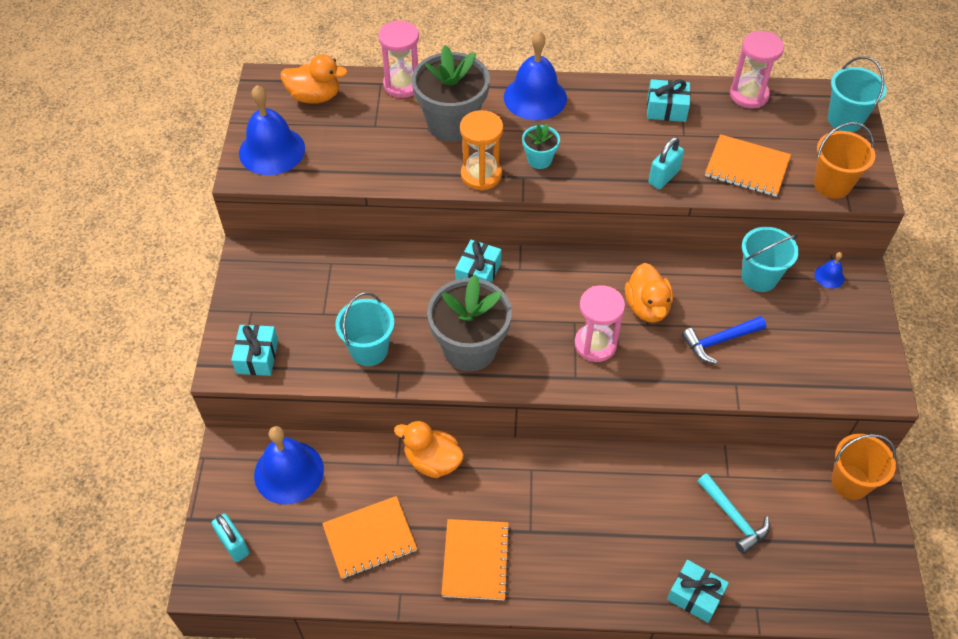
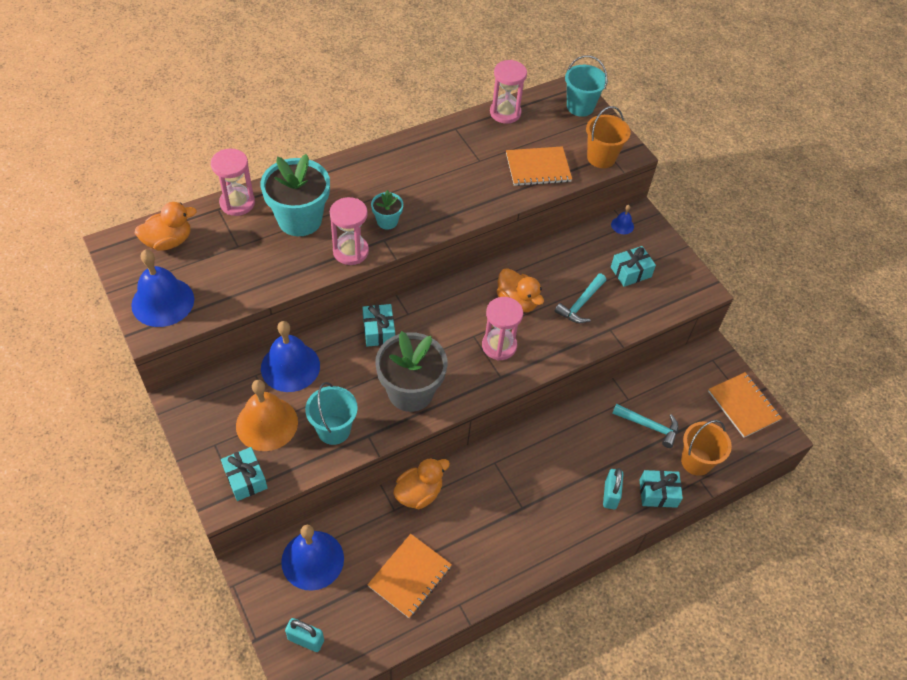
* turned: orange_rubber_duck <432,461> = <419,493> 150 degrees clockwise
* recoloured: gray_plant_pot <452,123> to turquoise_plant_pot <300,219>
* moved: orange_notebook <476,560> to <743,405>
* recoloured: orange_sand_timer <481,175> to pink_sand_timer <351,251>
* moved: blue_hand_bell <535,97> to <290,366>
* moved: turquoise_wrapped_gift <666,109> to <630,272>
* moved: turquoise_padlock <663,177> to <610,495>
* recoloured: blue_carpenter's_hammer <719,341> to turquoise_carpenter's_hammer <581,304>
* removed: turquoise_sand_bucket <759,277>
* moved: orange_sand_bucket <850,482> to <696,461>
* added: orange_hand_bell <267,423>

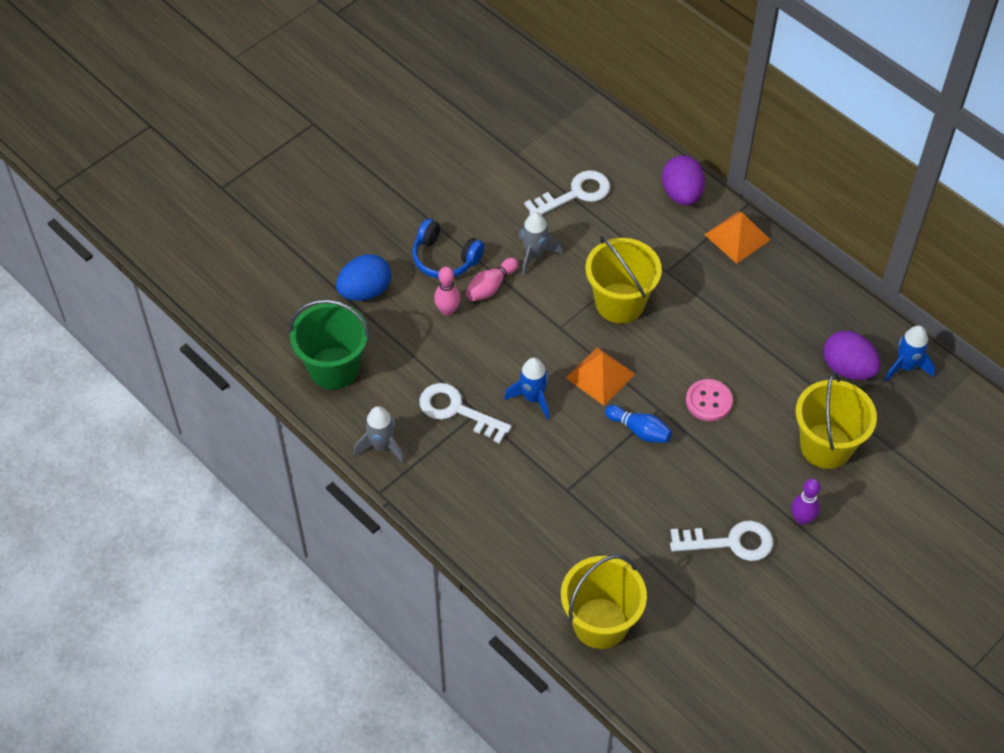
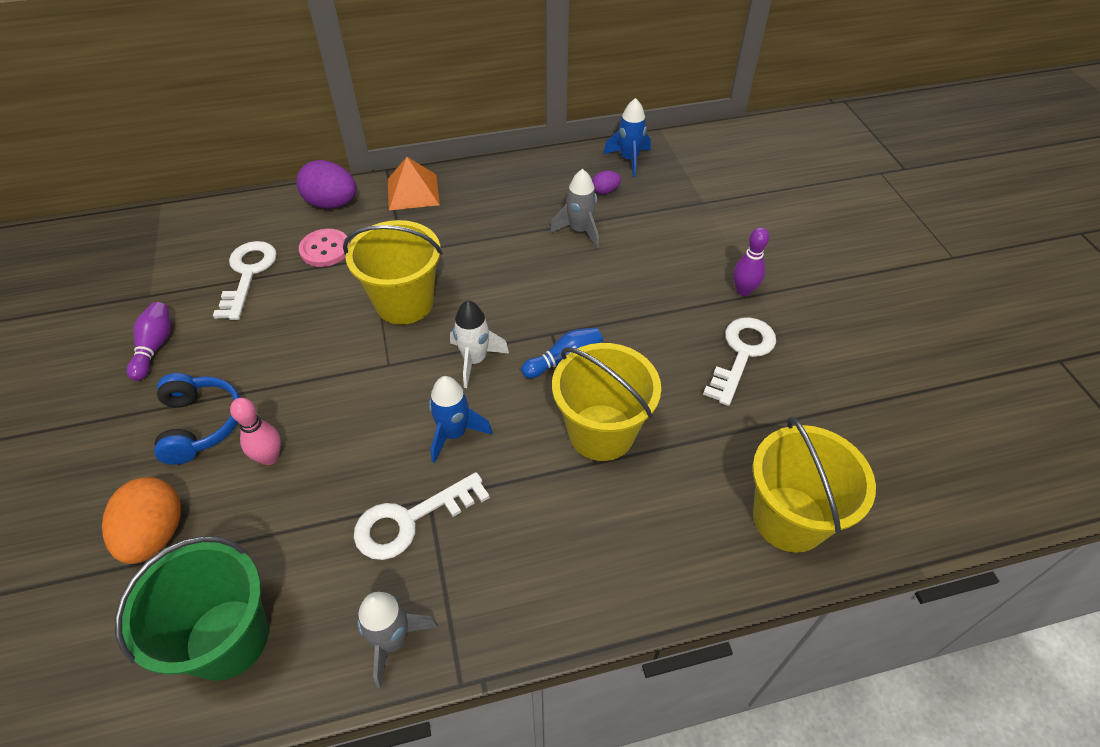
* recoloured: blue_toy_egg <365,291> to orange_toy_egg <156,534>
* turned: blue_over-ear_headphones <444,258> = <201,424> 75 degrees counterclockwise
* removed: pink_tenpin <490,286>
* moved: gray_rocket <534,254> to <579,231>
* replaced: orange_pyramid <600,376> to white_rocket <475,360>
* moved: pink_button <708,401> to <325,249>
* moved: yellow_sand_bucket <826,446> to <601,432>
* resized: purple_toy_egg <847,368> = <605,191> x0.49
* added: purple_tenpin <155,347>

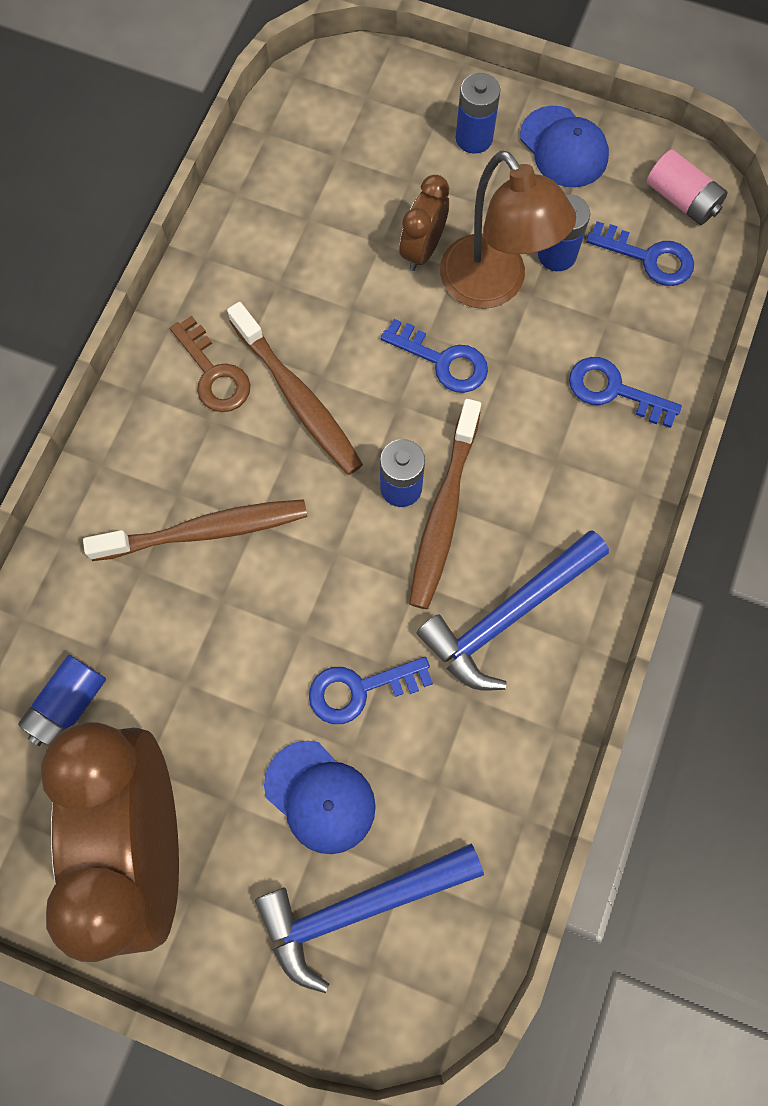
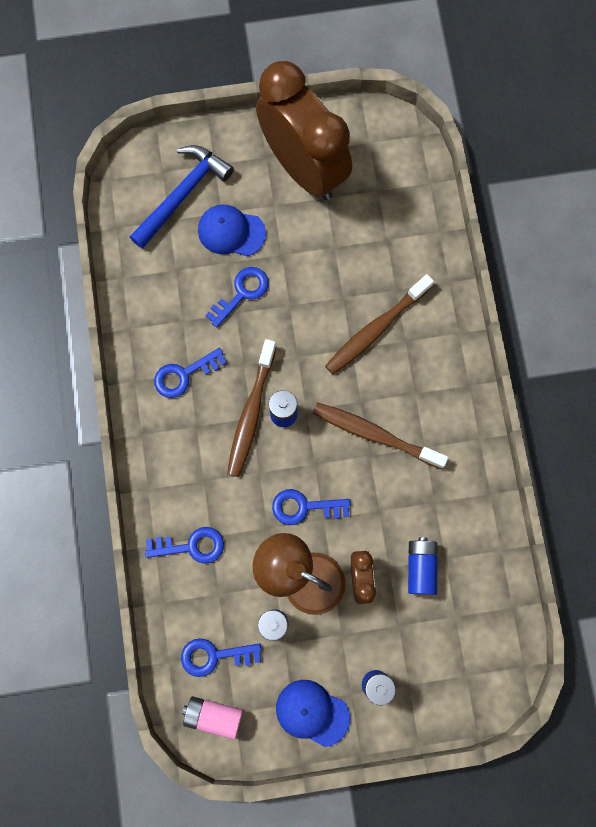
* moved: blue_battery <68,705> to <421,567>
* removed: dark_brown_key <214,373>
* turned: dark_brown_tooth_brush <444,512> = <251,413> 150 degrees counterclockwise
* replaced: blue_carpenter's_hammer <508,615> to blue_key <184,375>

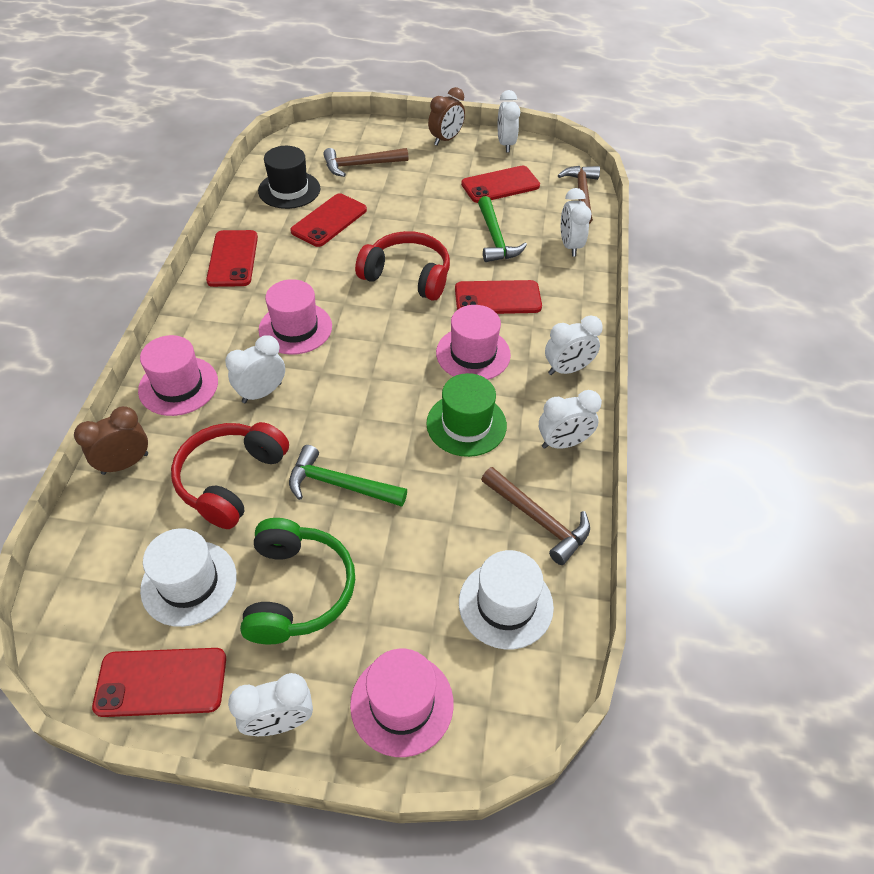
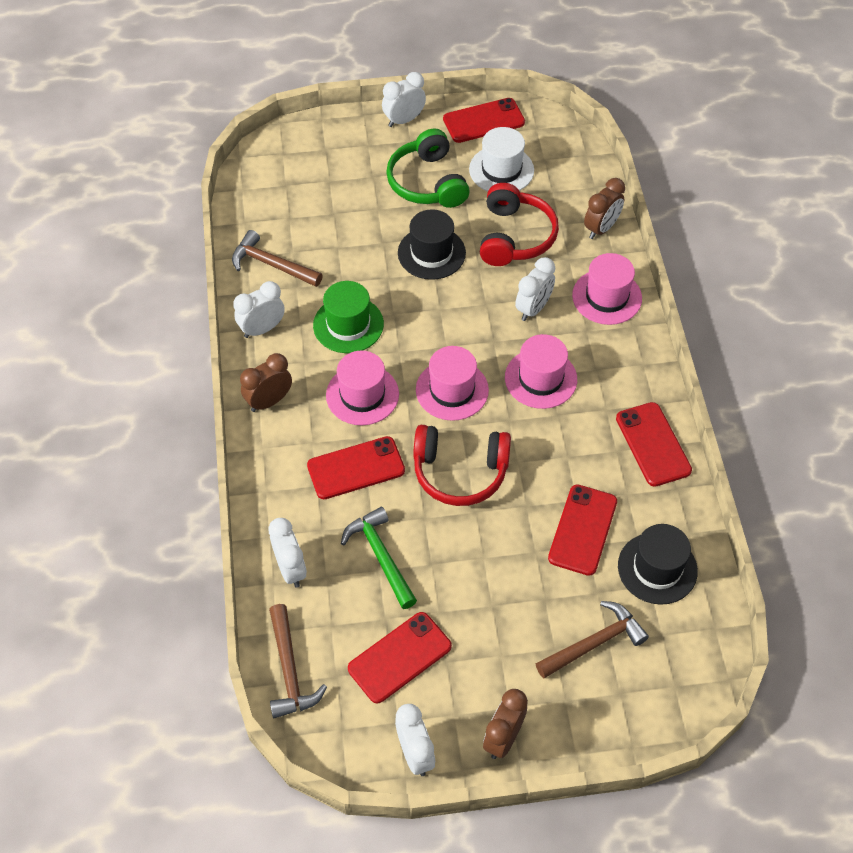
* replaced: leaf-green_carpenter's_hammer <339,484> to ebony_hat <431,253>
* moved: pink_hat <402,703> to <452,390>
* removed: white_hat <505,604>
* recoloured: white_bedside_clock <567,369> to dark_brown_bedside_clock <269,401>

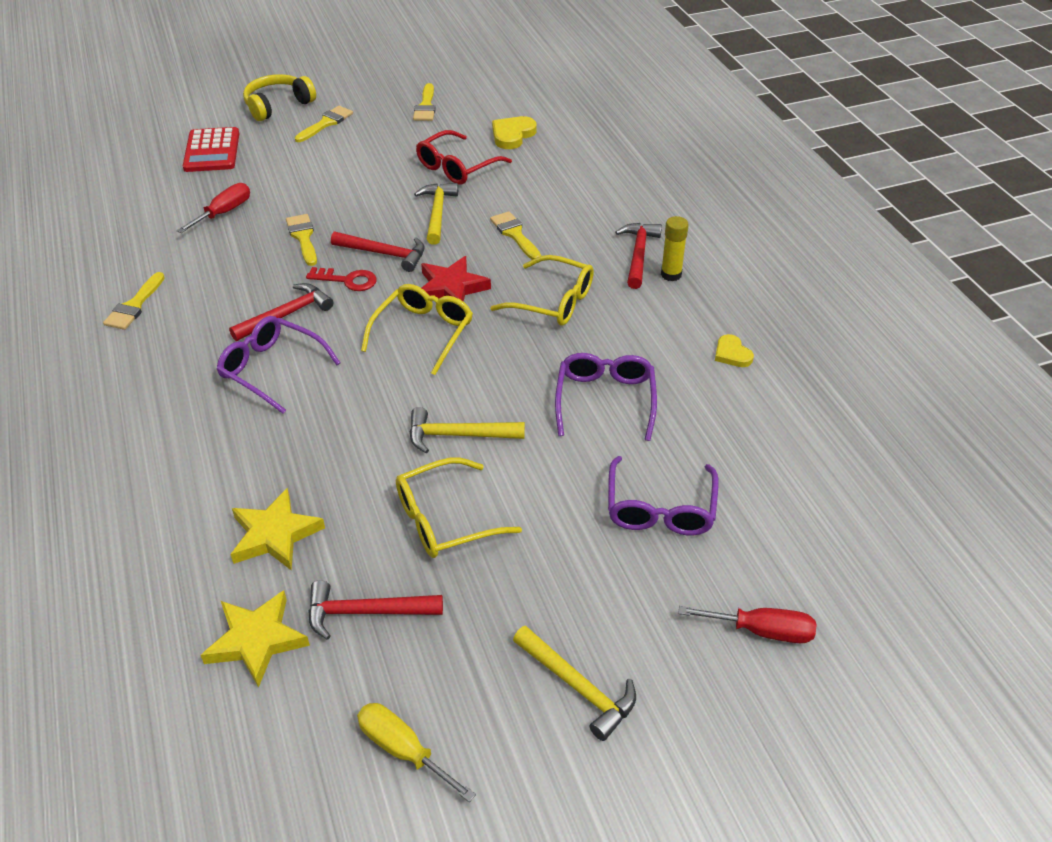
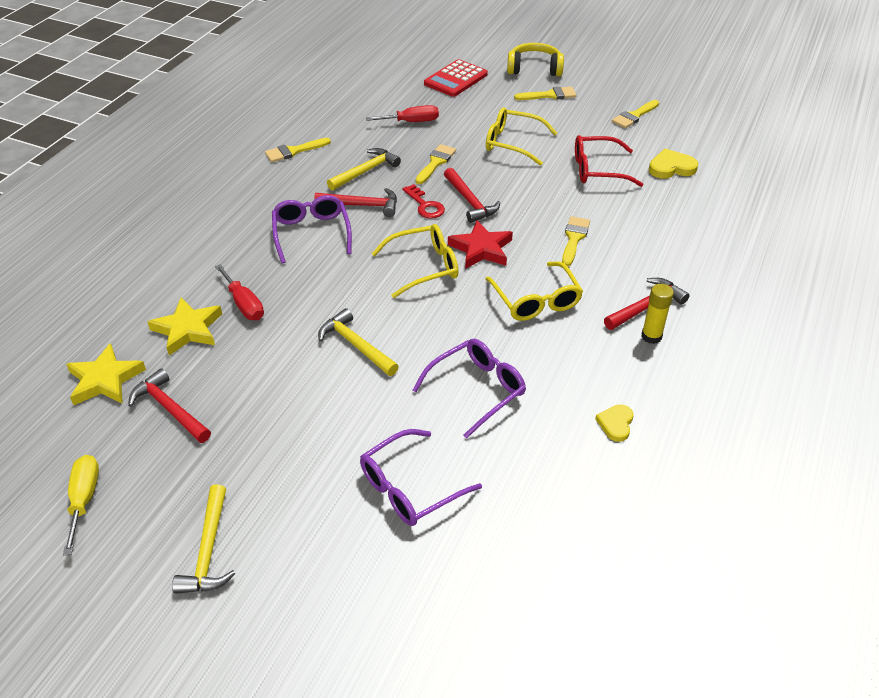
* moved: yellow_glasses <446,519> to <513,143>
* moved: yellow_carpenter's_hammer <437,213> to <365,171>
* moved: scarlet_screwdriver <762,631> to <244,304>

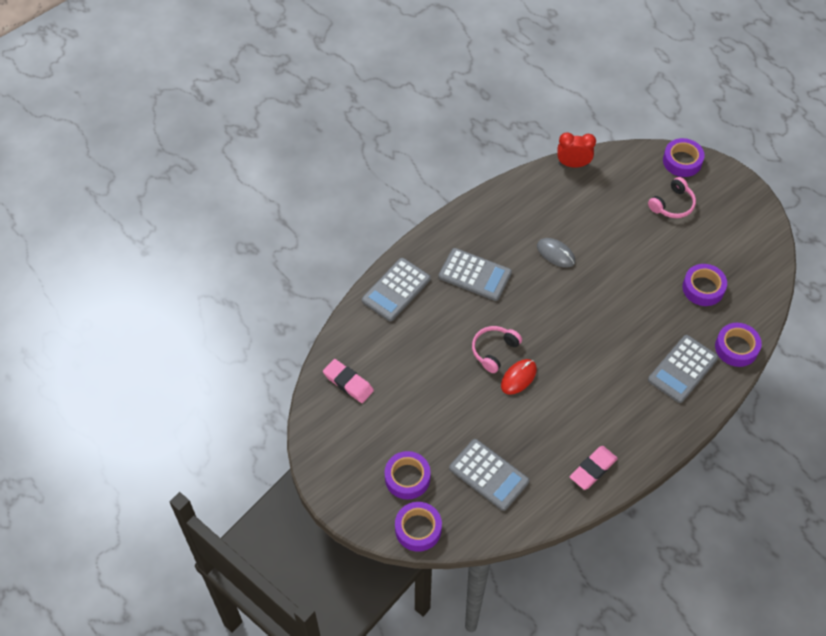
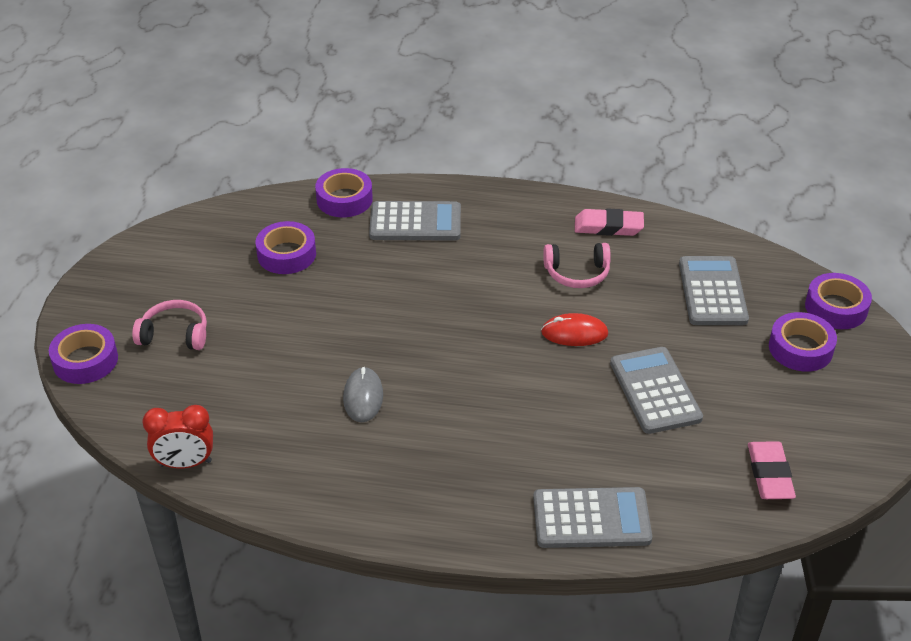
* moved: gray_pocket_calculator <474,275> to <655,391>
* moved: pink_over-ear_headphones <494,351> to <577,273>
* turned: scarlet_bedside_clock <573,164> = <185,463> 60 degrees counterclockwise

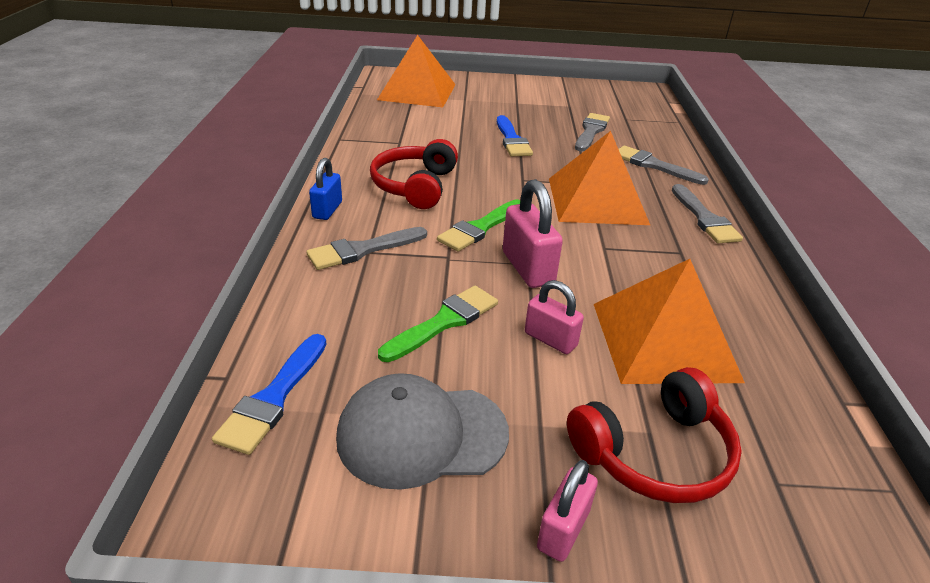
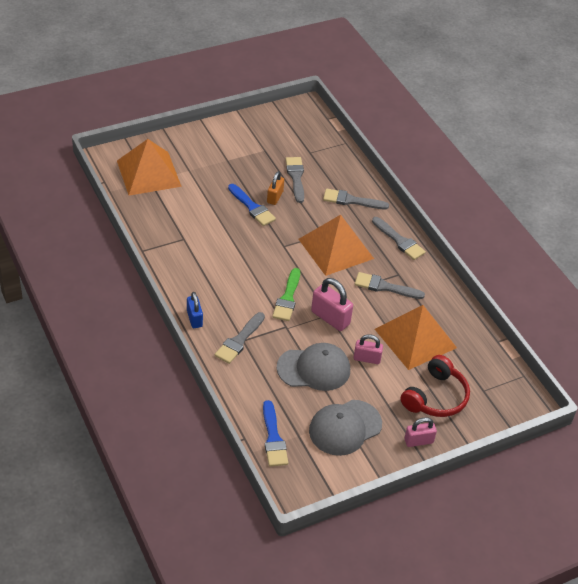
* removed: scarlet_over-ear_headphones <415,186>
* replaced: leaf-green_paintbrush <444,322> to gray_cap <314,369>
* turned: pink_padlock <563,530> = <418,441> 75 degrees clockwise
* added: orange_padlock <275,197>
* added: gray_paintbrush <385,287>

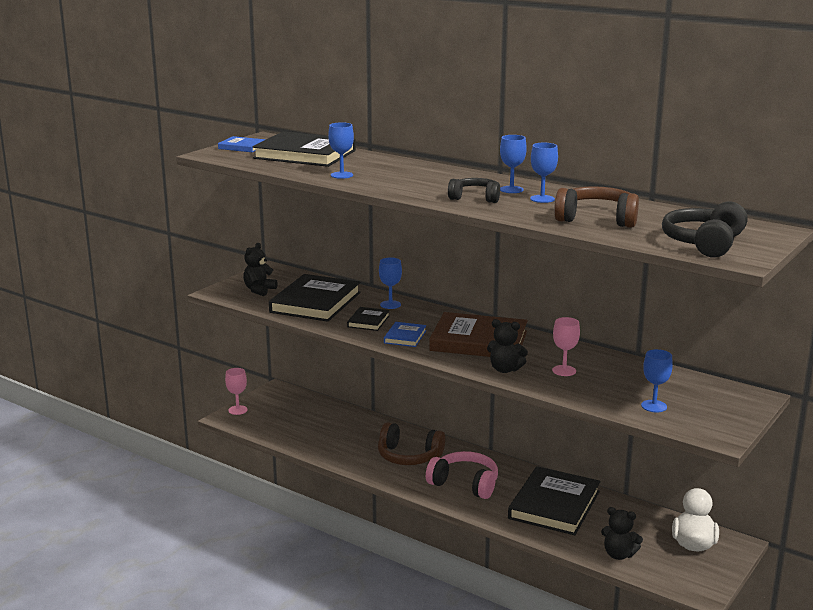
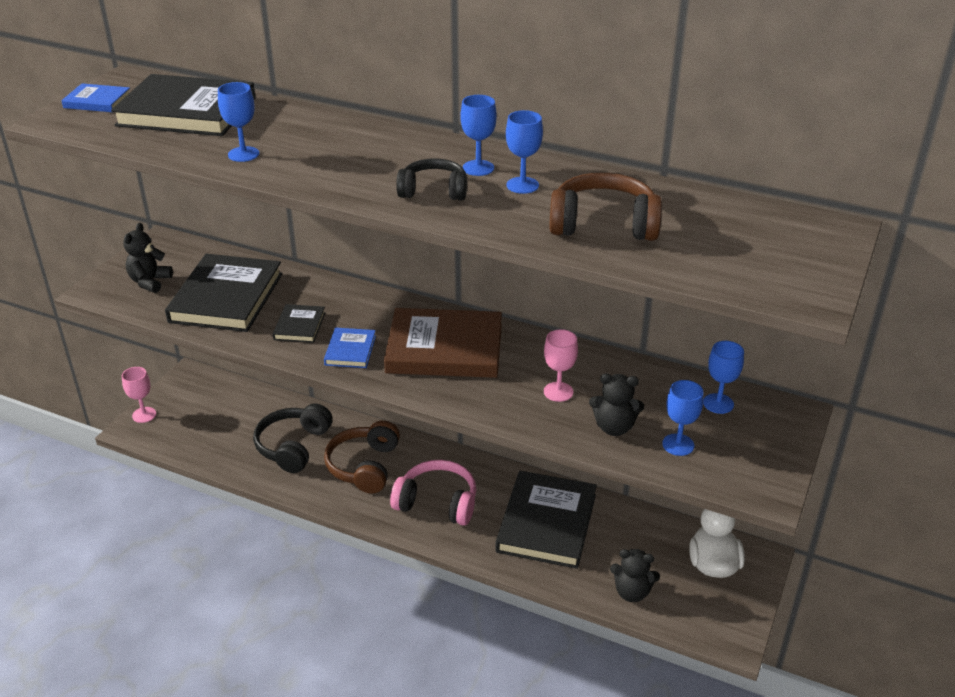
* turned: dark_brown_over-ear_headphones <408,456> = <364,466> 90 degrees clockwise
* moved: blue_wine_glass <390,304> to <718,403>
* moved: ebony_stuffed_bear <505,369> to <614,427>
* moved: ebony_over-ear_headphones <704,243> to <293,446>

